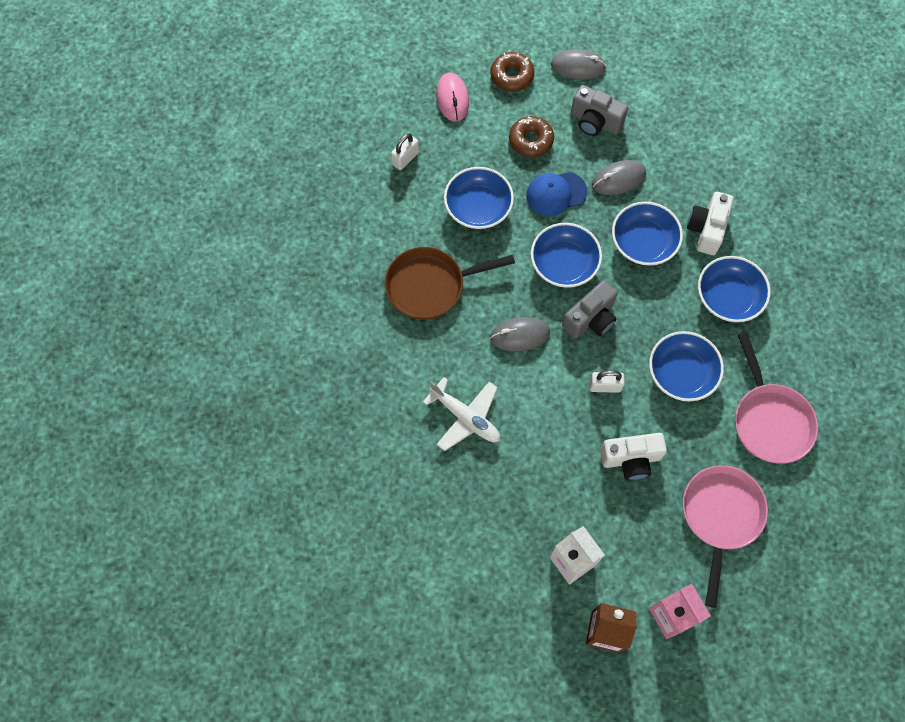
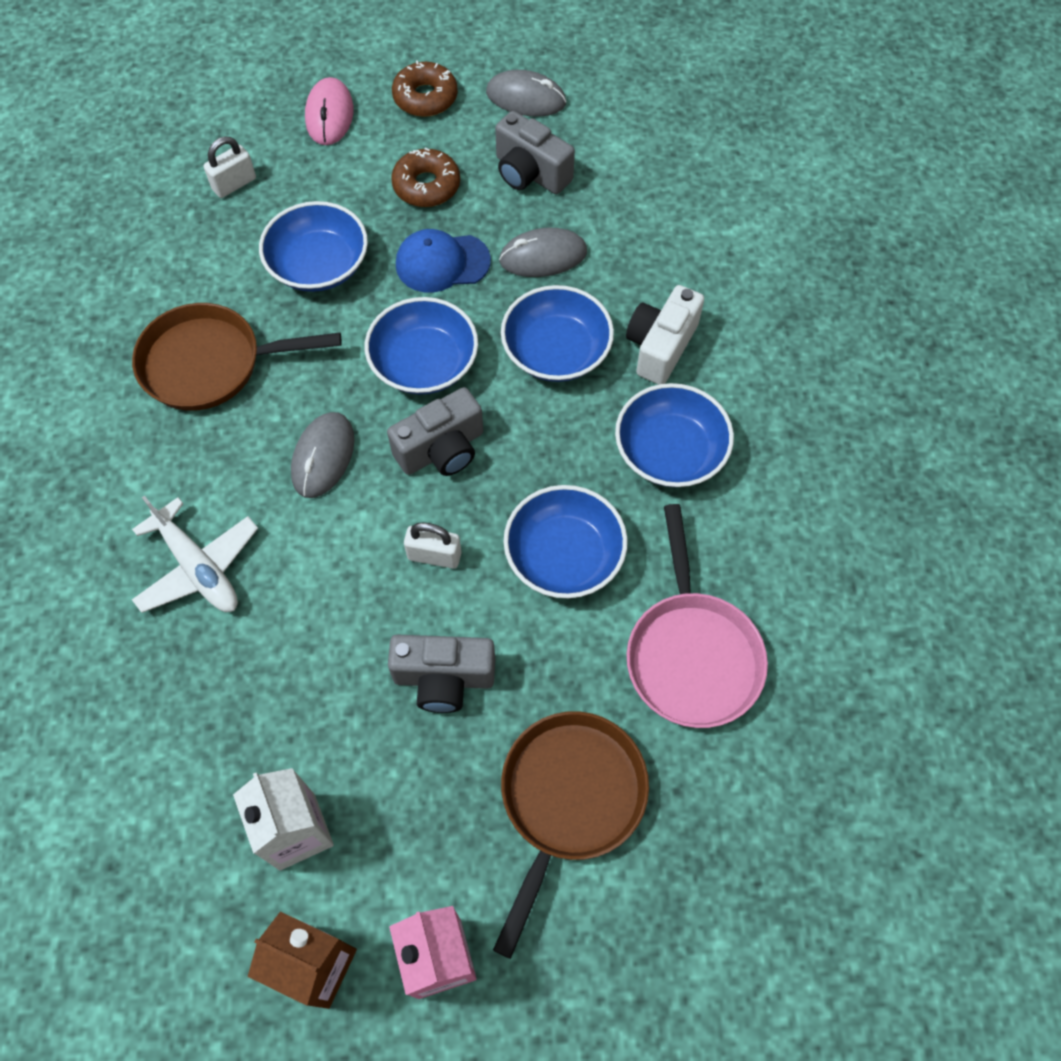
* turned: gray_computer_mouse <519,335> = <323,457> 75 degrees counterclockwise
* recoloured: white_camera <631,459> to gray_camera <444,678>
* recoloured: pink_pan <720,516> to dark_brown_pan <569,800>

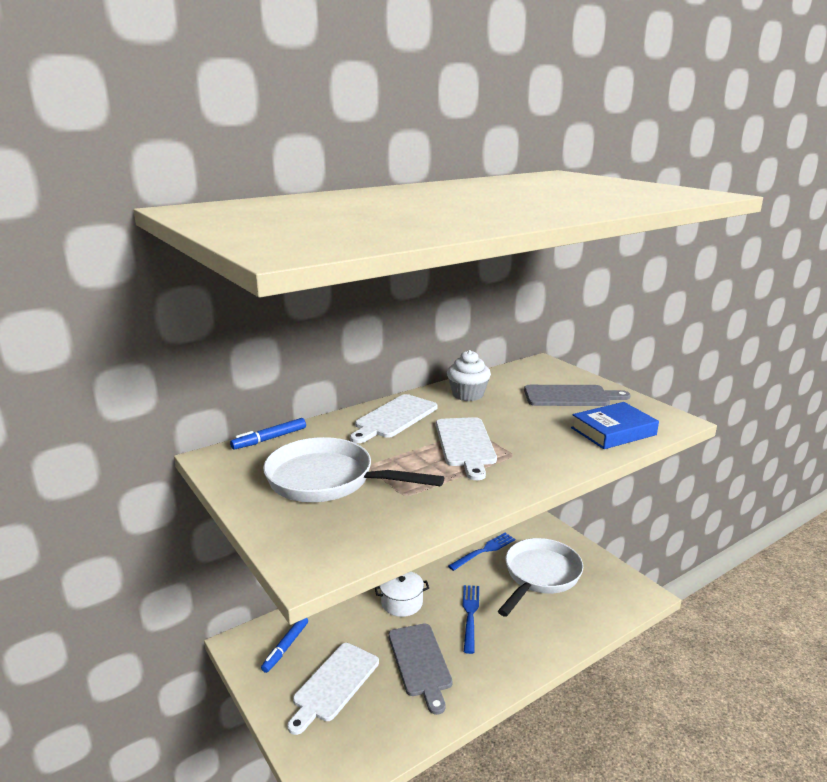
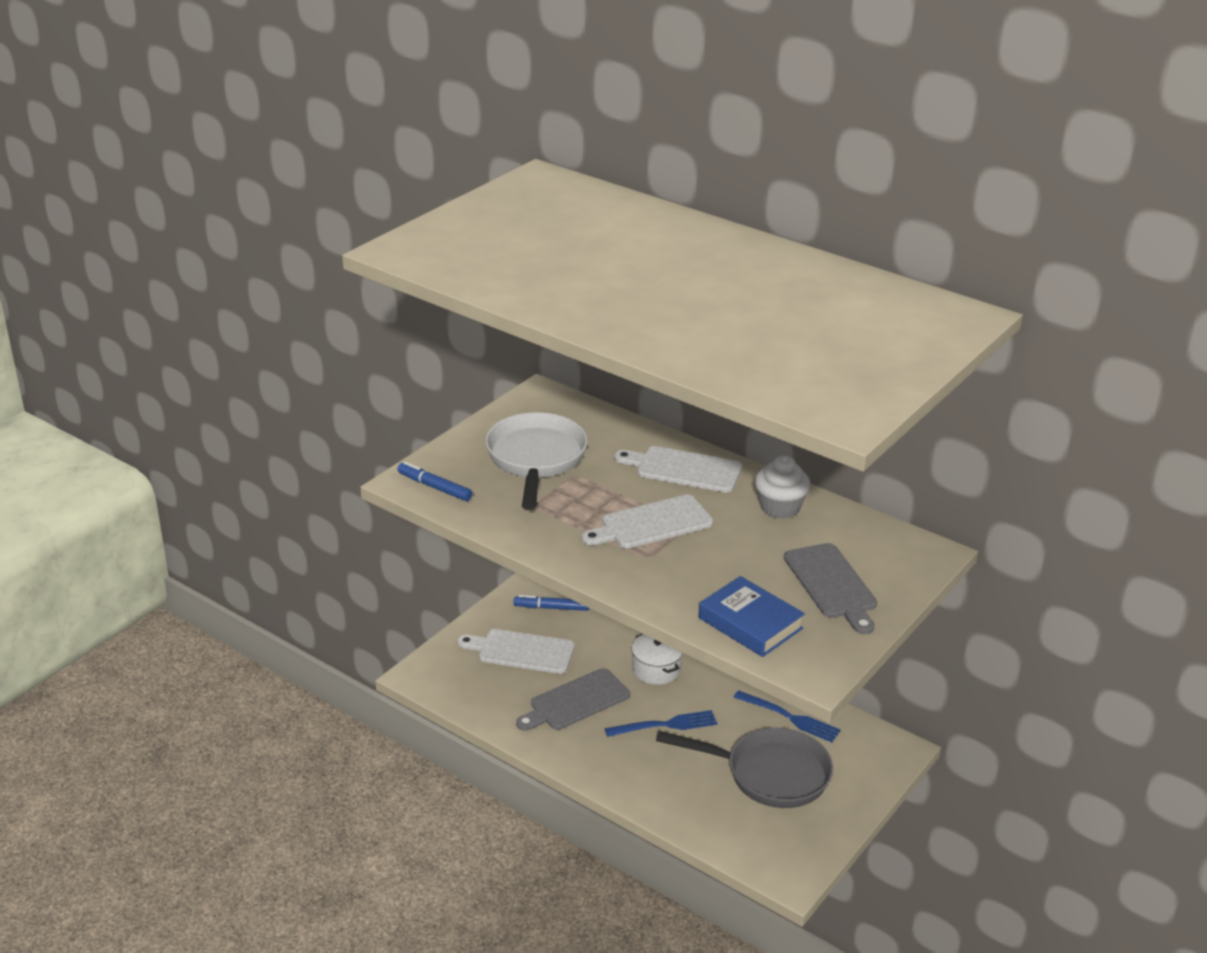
* moved: blue_felt_pen <269,439> to <434,487>
* recoloured: white_pan <540,576> to gray_pan <769,774>

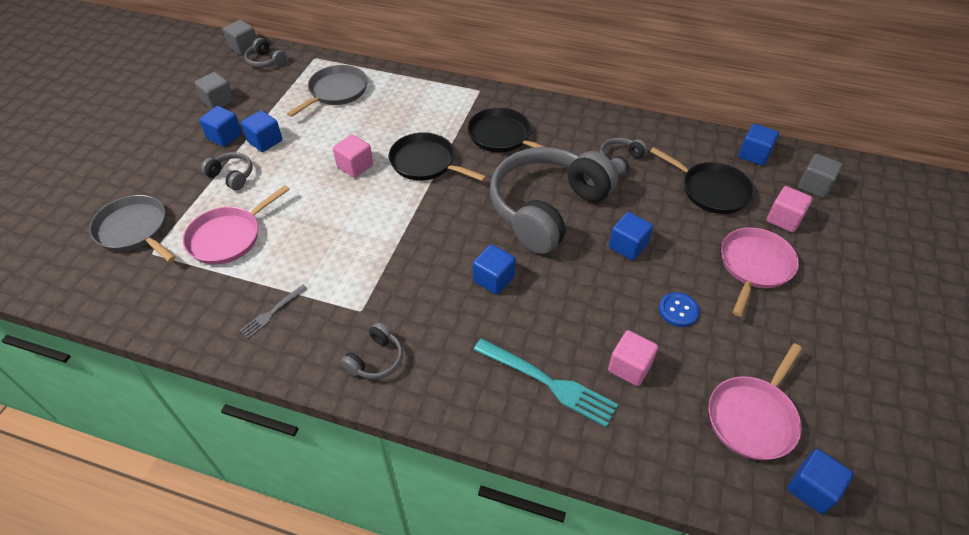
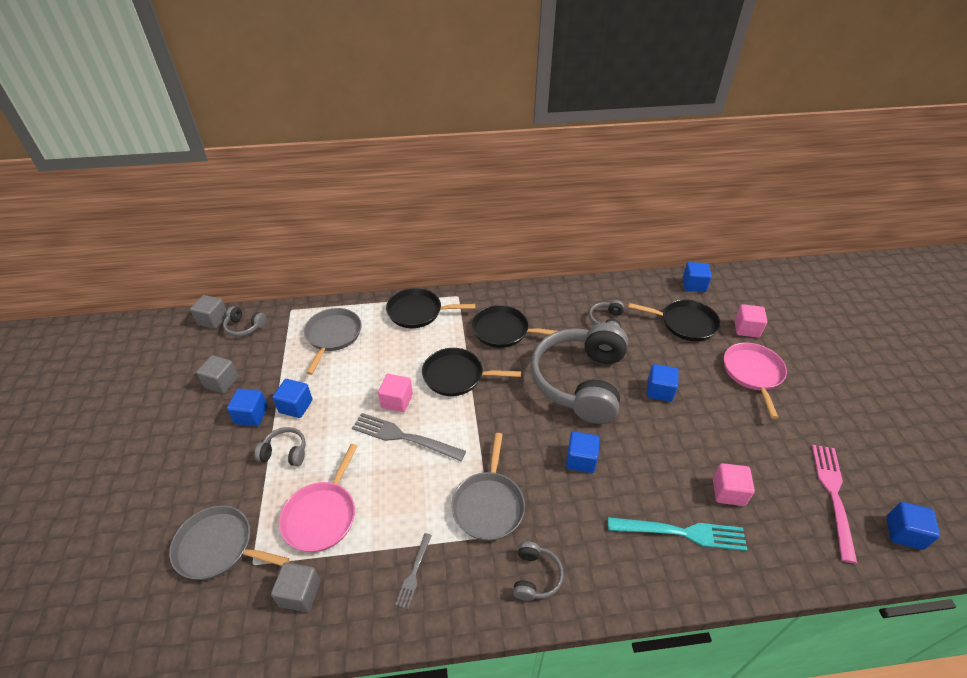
* removed: blue_button <678,310>
* replaced: pink_pan <753,417> to pink_dinner_fork <833,495>
* moved: gray_solid_cube <814,186> to <300,593>
* added: gray_dinner_fork <403,437>
* added: ebony_pan <418,312>
* added: gray_pan <488,505>

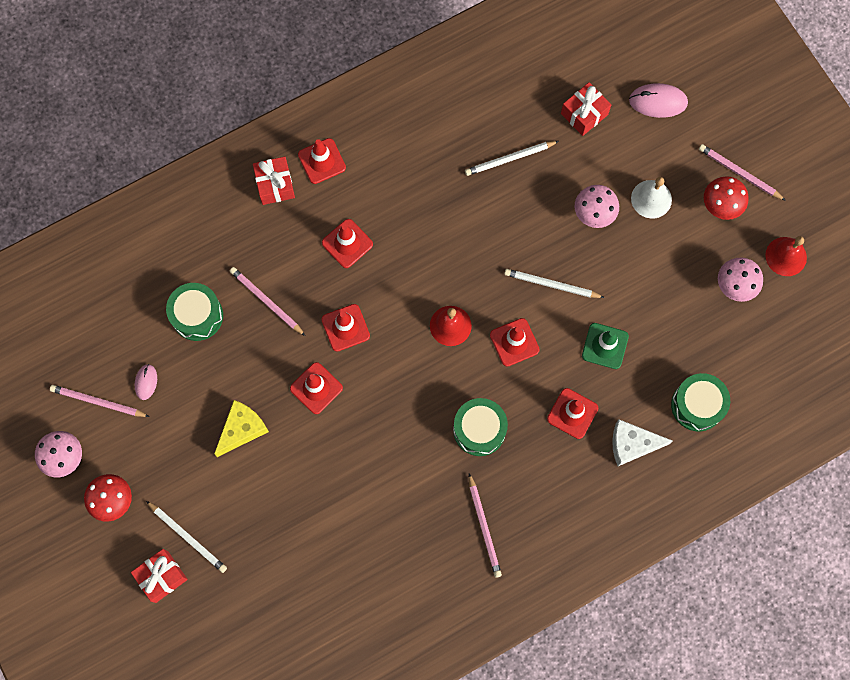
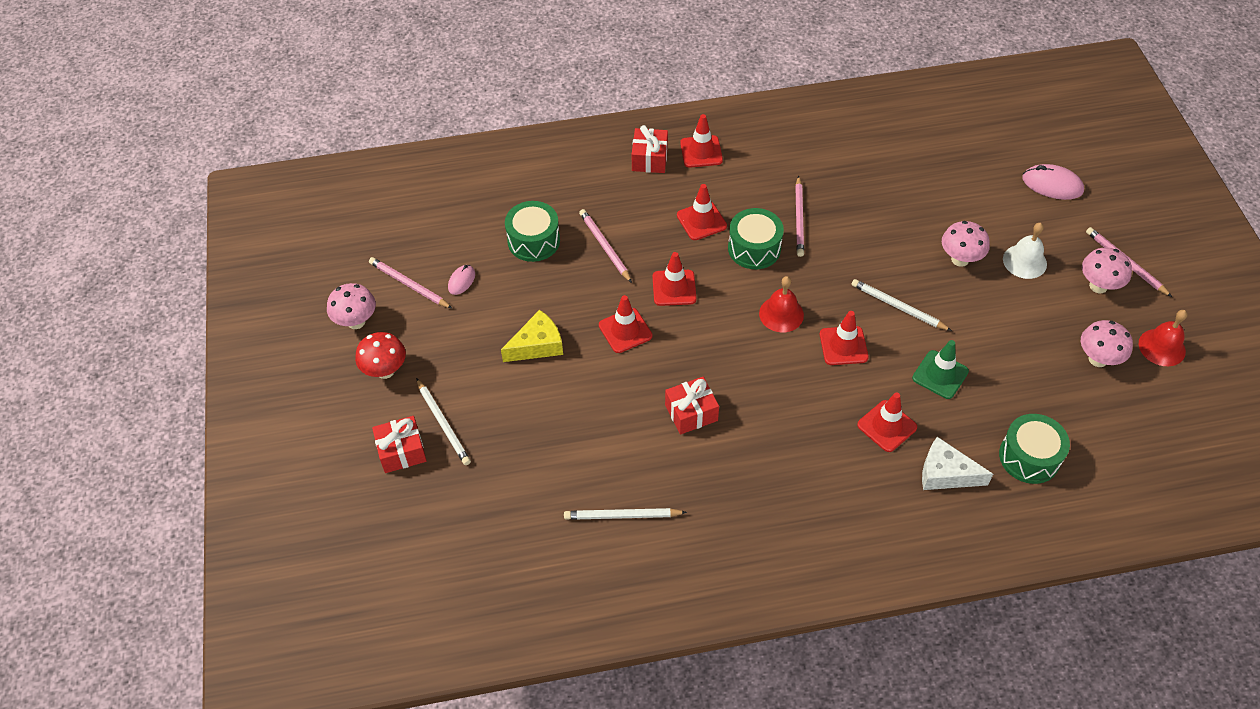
* moved: leaf-green_snare_drum <479,430> to <754,248>
* moved: white_wooden_pencil <510,159> to <622,516>
* moved: pink_wooden_pencil <484,527> to <799,218>
* moved: scarlet_wrapped_gift <584,114> to <691,412>
* recoloured: scarlet_fungus <720,206> to pink_fungus <1098,286>

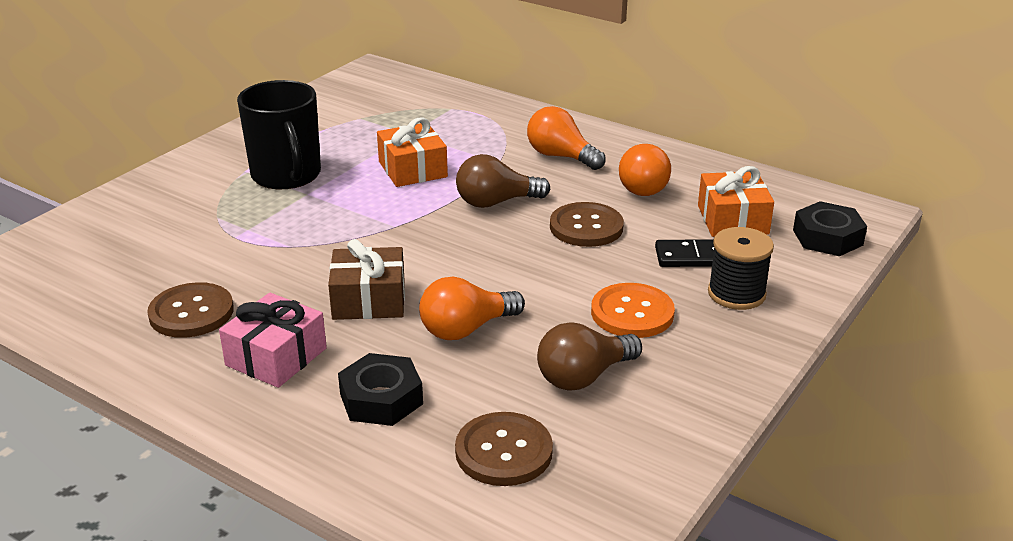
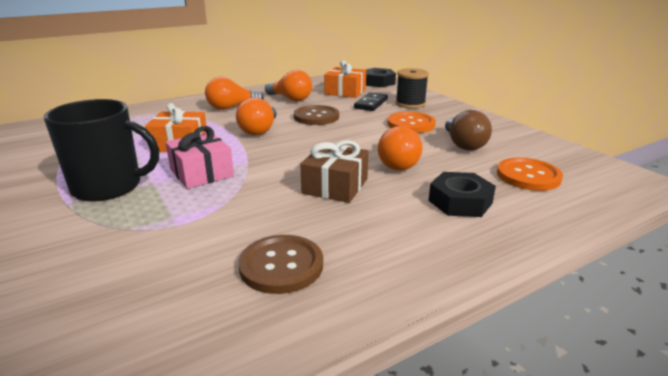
* moved: pink_wrapped_gift <276,357> to <201,173>
* recoloured: dark_brown_button <503,451> to orange_button <528,176>
* recoloured: dark_brown_light_bulb <496,202> to orange_light_bulb <259,130>

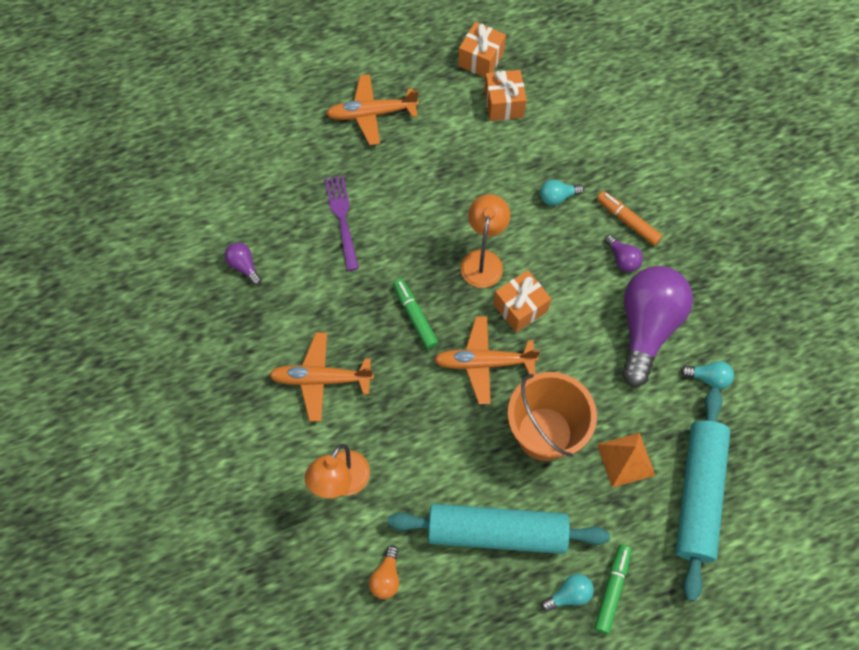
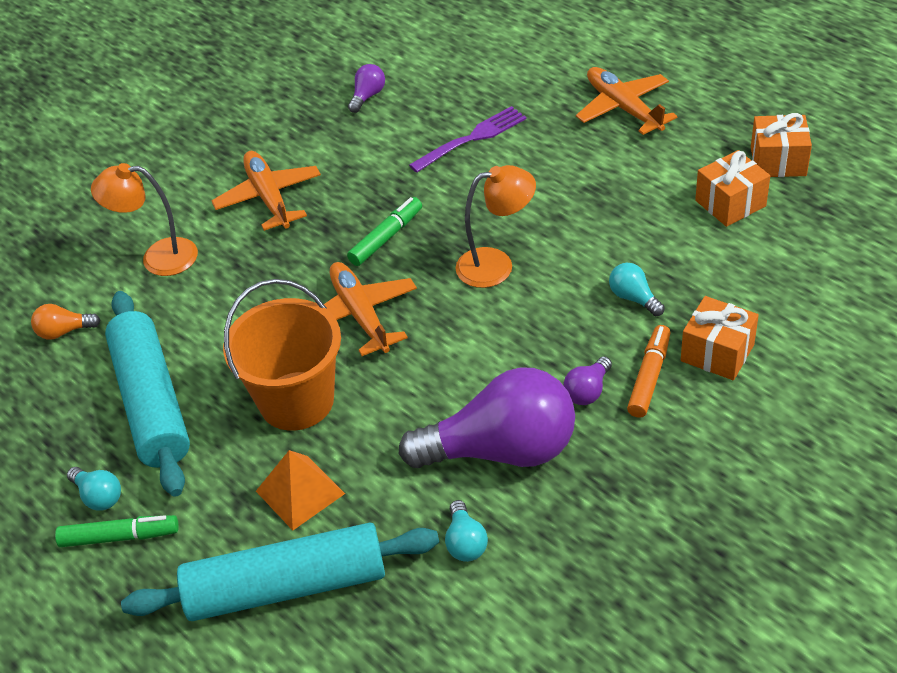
* moved: orange_wrapped_gift <520,307> to <717,353>

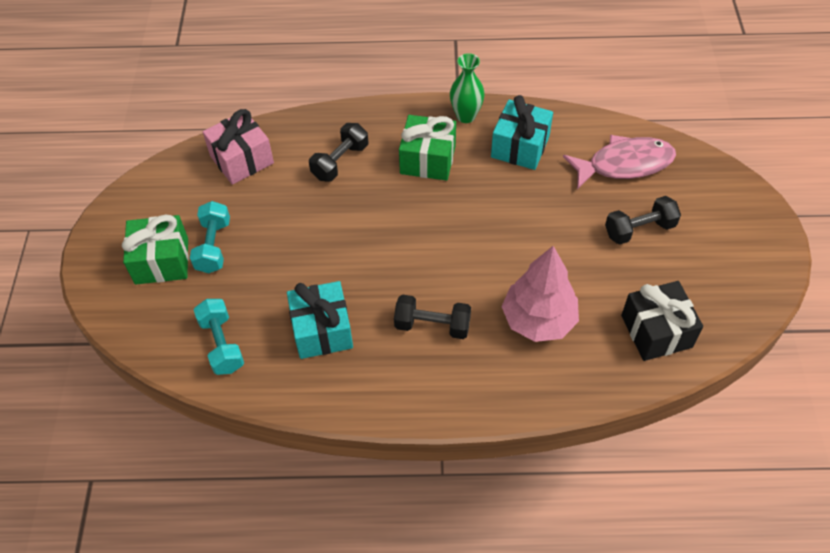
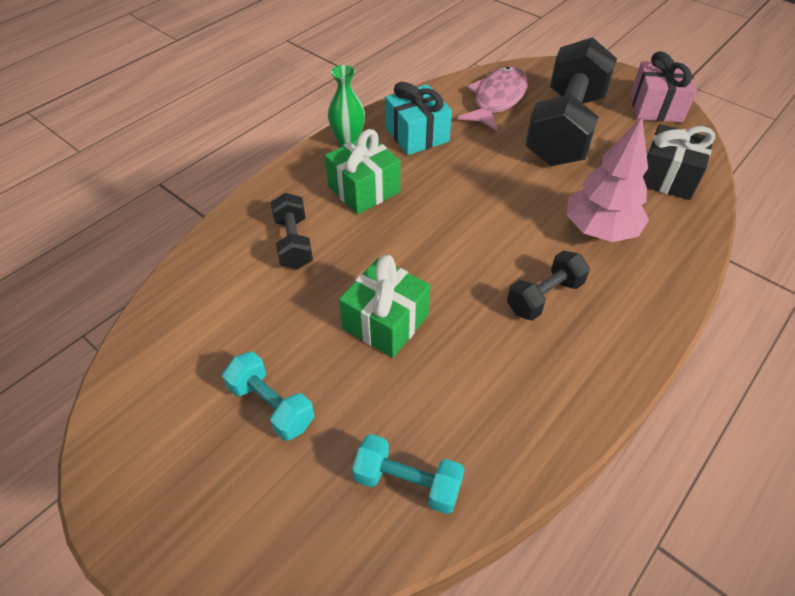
* moved: leaf-green_wrapped_gift <162,261> to <385,322>
* moved: pink_wrapped_gift <242,159> to <656,107>
* removed: turquoise_wrapped_gift <322,330>
* resized: ebony_free_weight <639,229> = <565,129> x2.12

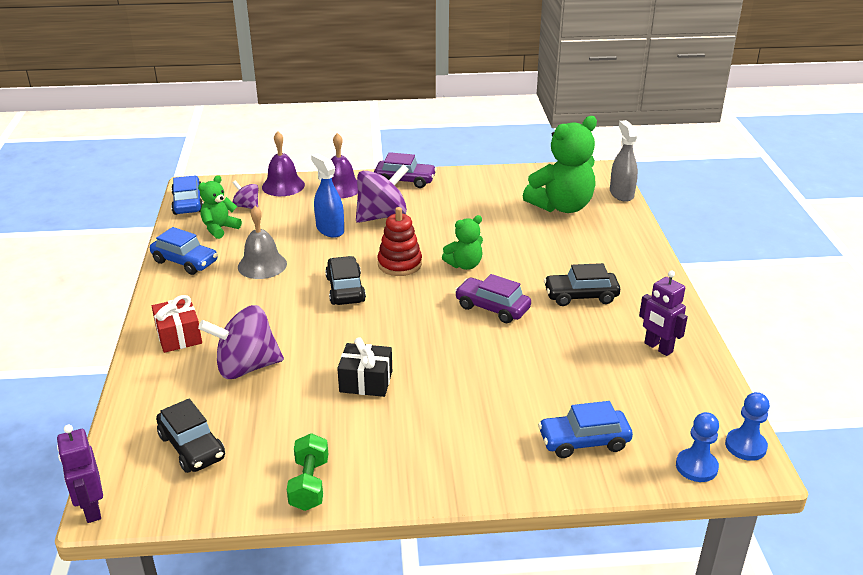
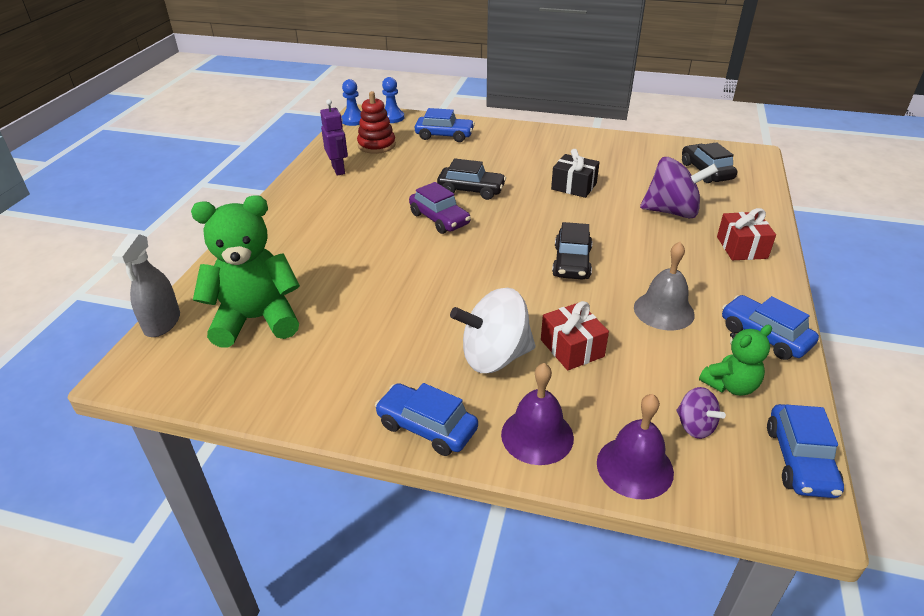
* removed: purple_toy_robot <91,509>
* removed: leaf-green_free_weight <309,484>
* replaced: blue_spray_bottle <330,229> to scarlet_wrapped_gift <572,348>
* recoloured: purple_whirligig <382,216> to white_whirligig <494,357>
* recoloured: purple_automobile <405,180> to blue_automobile <427,427>
* moved: scarlet_stacking_rings <399,264> to <376,145>
* removed: leaf-green_stuffed_bear <464,265>
* moved: ebony_automobile <580,296> to <471,190>

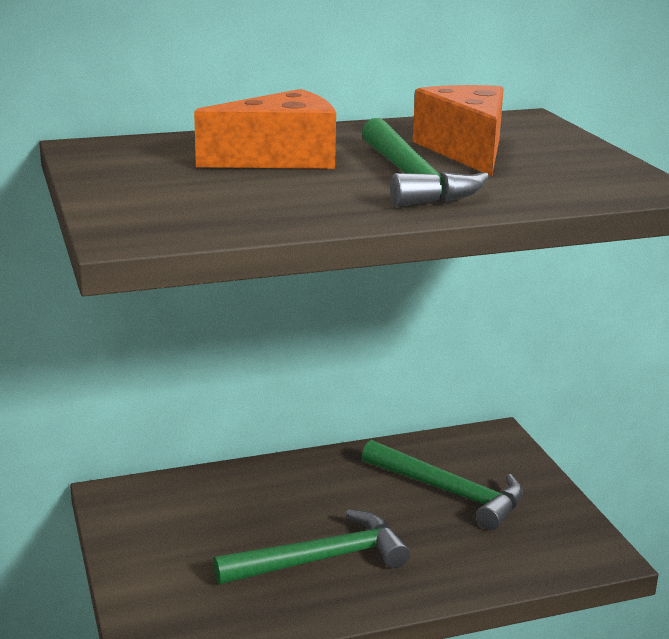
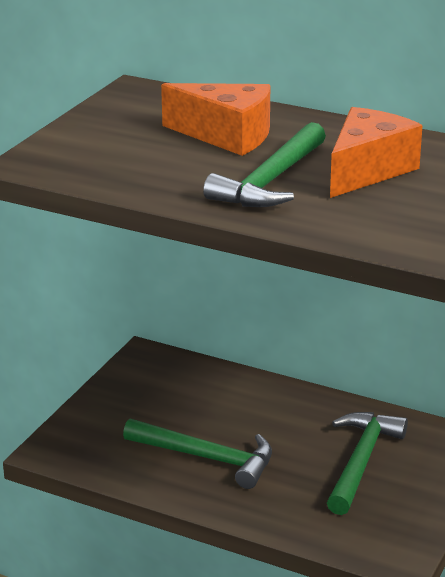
* turned: leaf-green_carpenter's_hammer <449,492> = <361,461> 150 degrees counterclockwise

